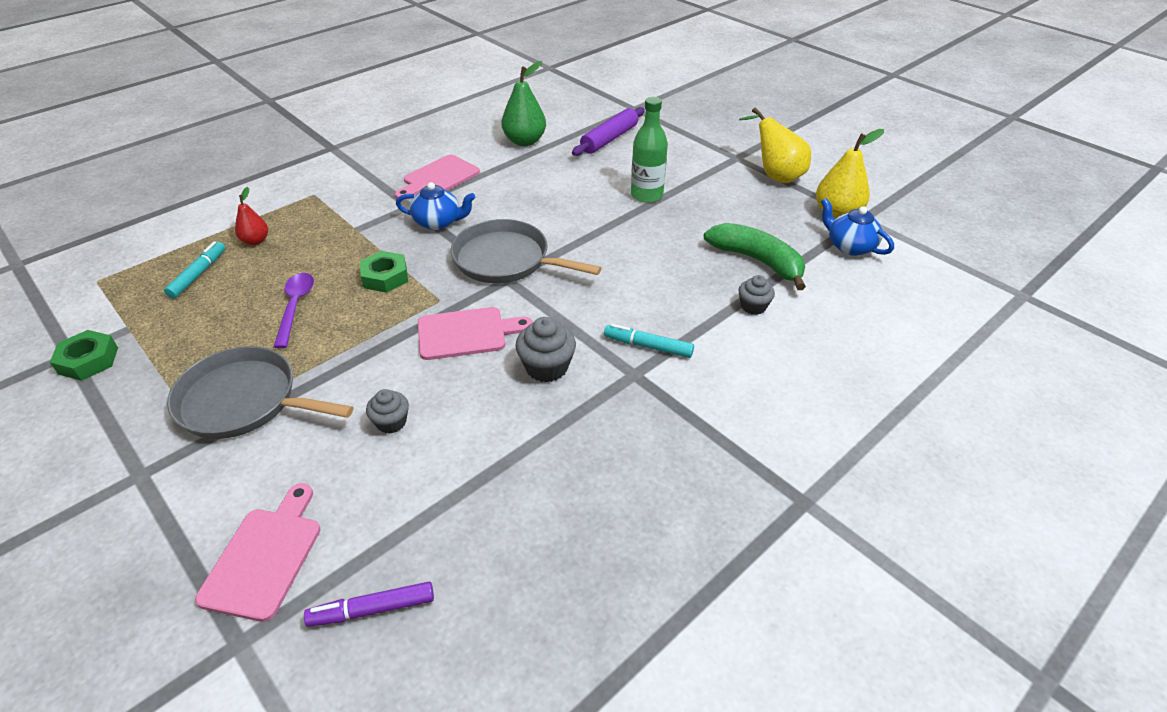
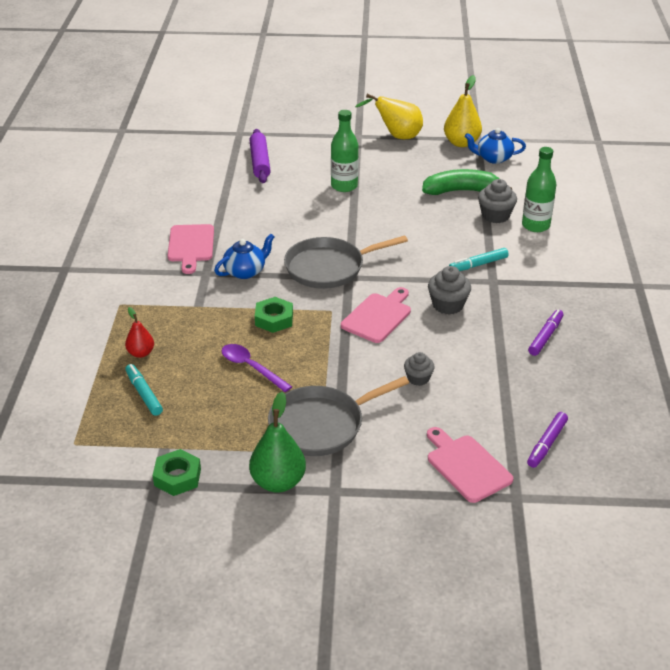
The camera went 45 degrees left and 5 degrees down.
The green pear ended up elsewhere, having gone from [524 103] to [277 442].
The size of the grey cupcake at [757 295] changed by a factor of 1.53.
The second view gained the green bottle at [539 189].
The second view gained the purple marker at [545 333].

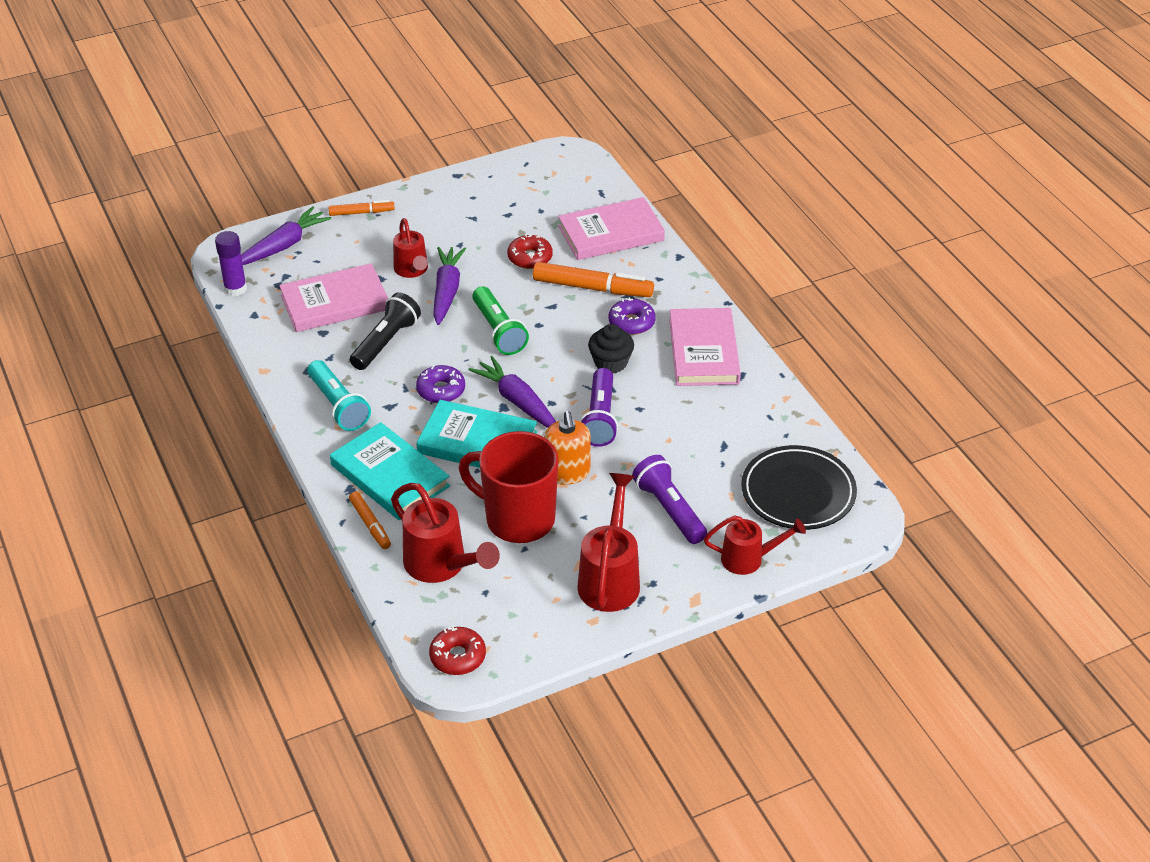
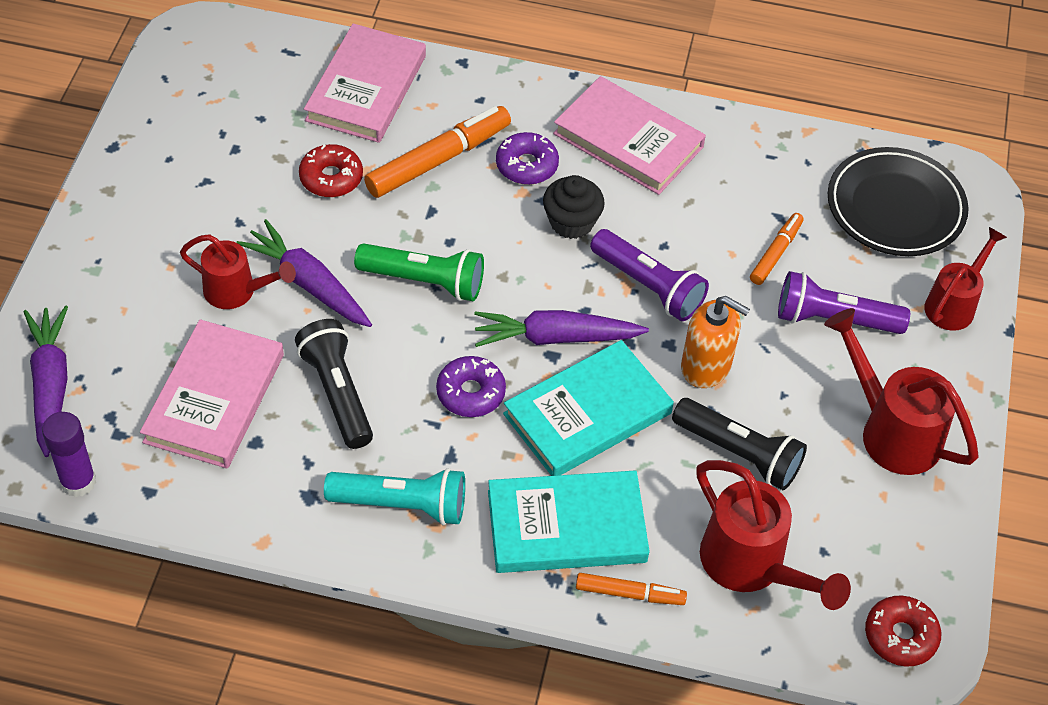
The camera went 55 degrees left and 10 degrees up.
The orange marker ended up elsewhere, having gone from [362 208] to [777 249].
The red watering can at [445 533] ended up facing another way, 60 degrees clockwise from before.
Where the red mug stood at [509 487], the black flashlight came to stand at [739 444].

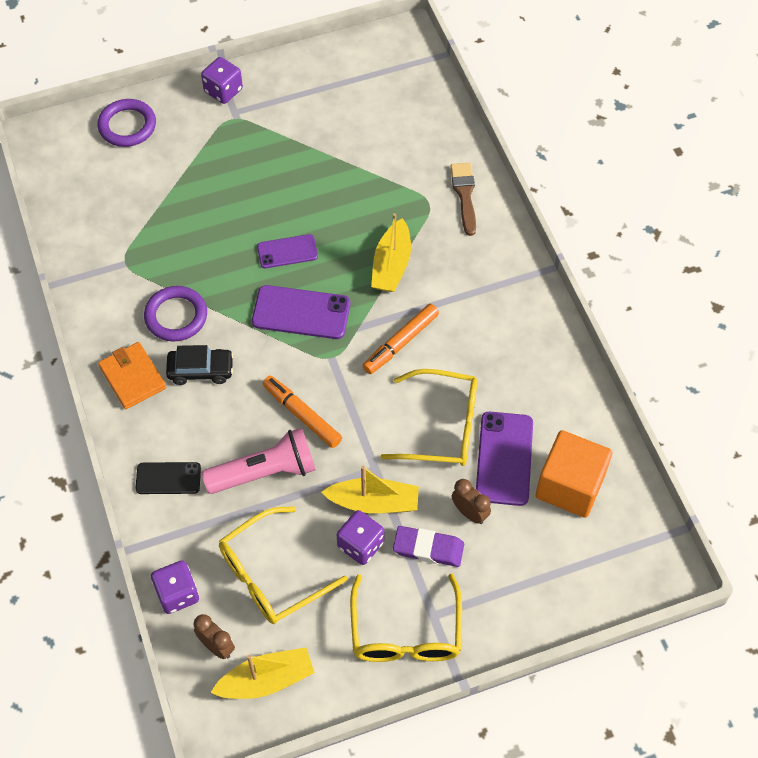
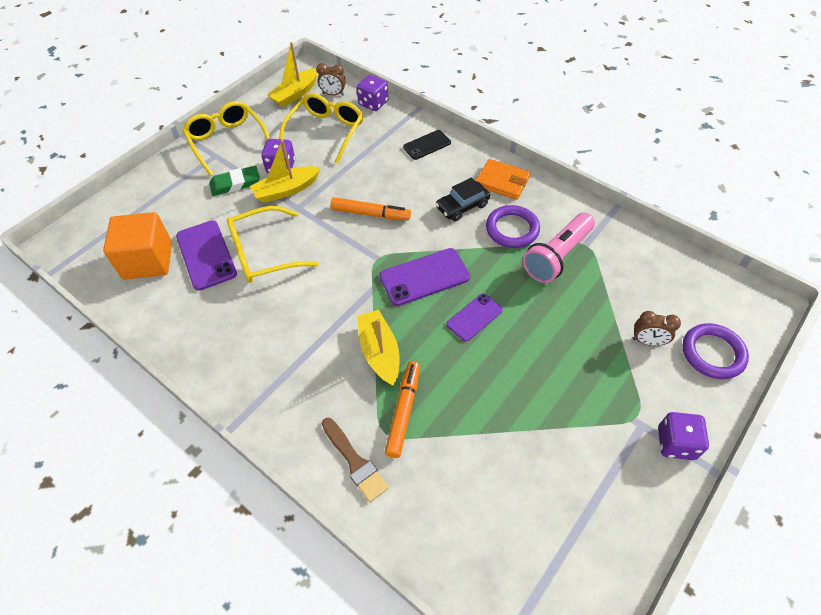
The camera went 150 degrees right and 5 degrees down.
The pink flashlight ended up elsewhere, having gone from [259 461] to [558 248].
The orange marker ended up elsewhere, having gone from [401 339] to [402 409].
What was the purple eraser at [428 546] turned into the green eraser at [234 181].
The brown clock ended up elsewhere, having gone from [471 501] to [657 328].

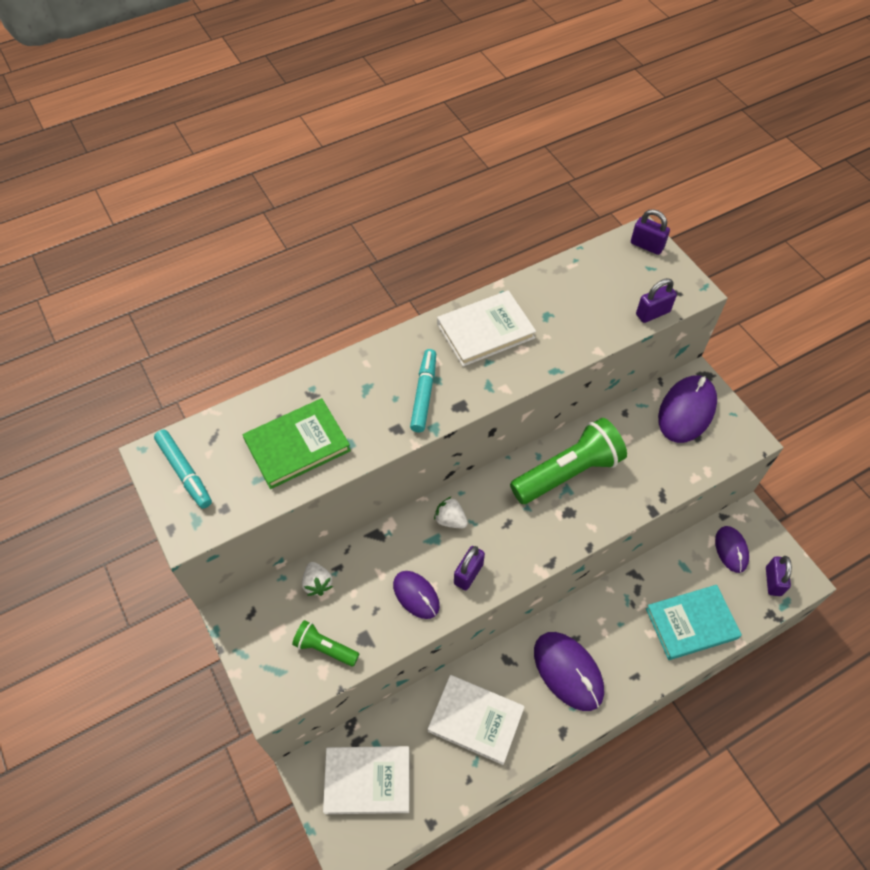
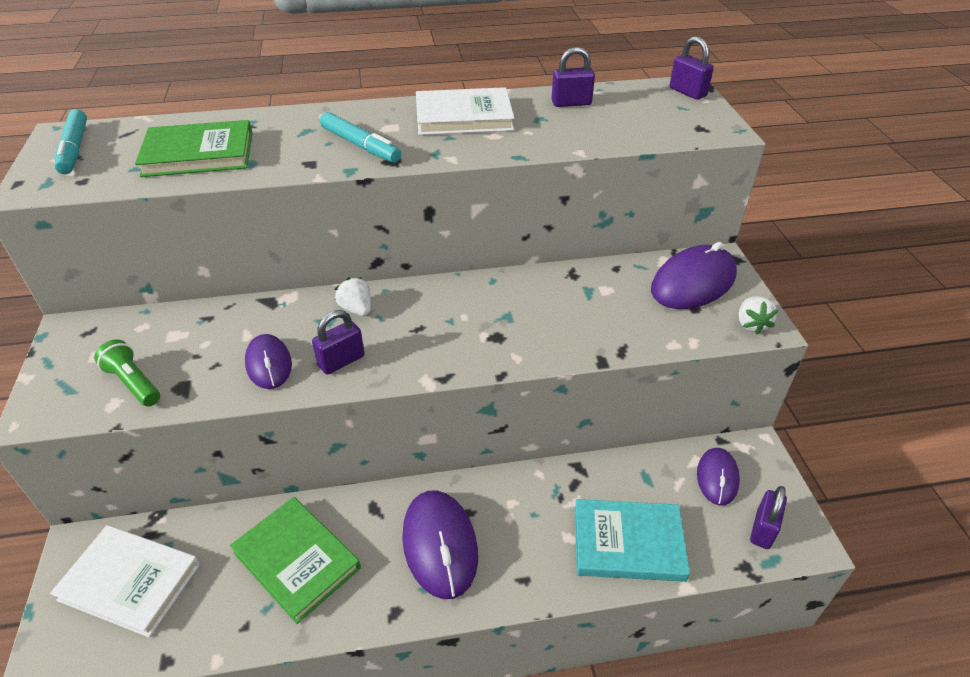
The camera went 20 degrees right and 15 degrees down.
The white strawberry ended up elsewhere, having gone from [317 579] to [759 315].
The turquoise marker at [423 390] ended up facing another way, 105 degrees clockwise from before.
What was the white book at [476 720] turned into the green book at [295 560].
The second view lost the green flashlight at [568 461].
The purple padlock ended up elsewhere, having gone from [656 300] to [573 77].

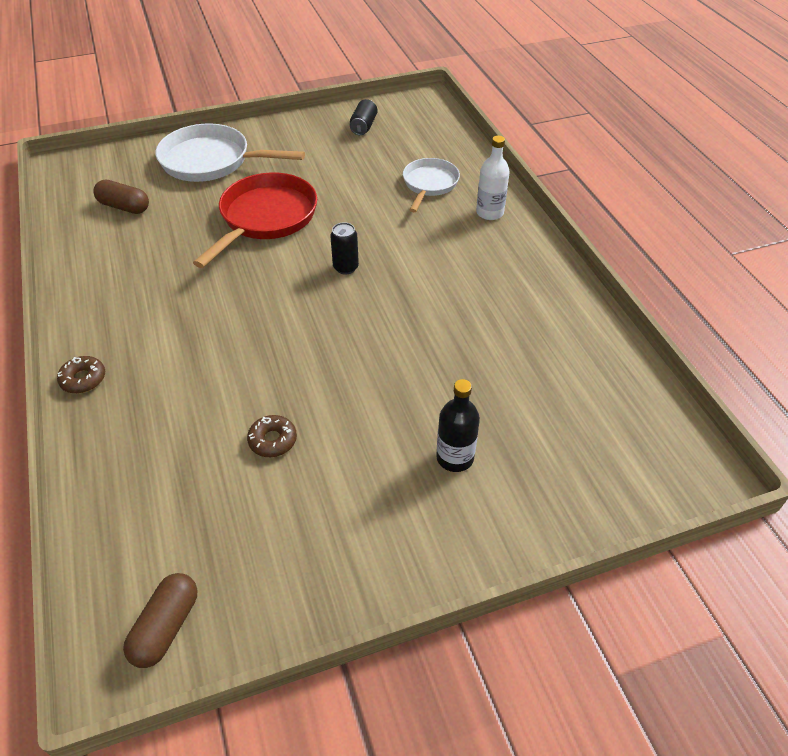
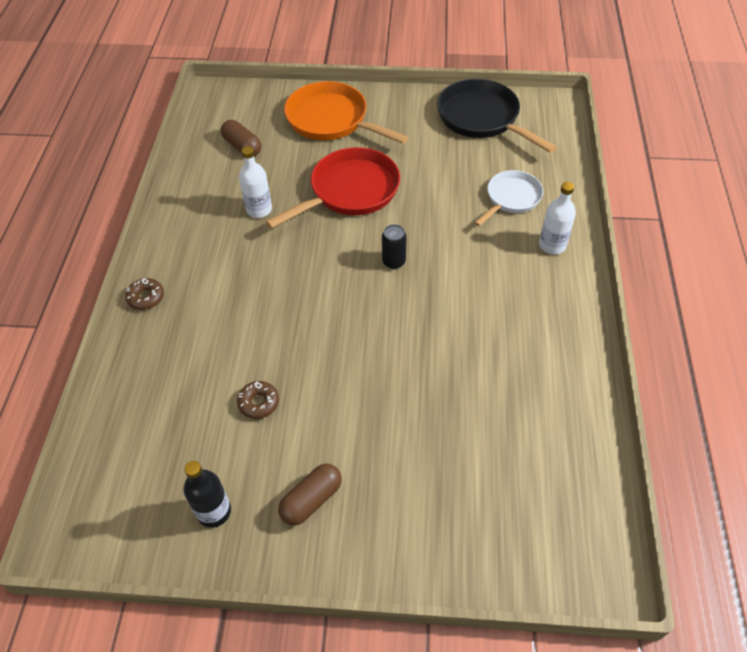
The camera went 25 degrees right and 5 degrees up.
The brown capsule ended up elsewhere, having gone from [160 620] to [310 494].
What was the white pan at [230 152] turned into the orange pan at [346 112].
Where the black can stood at [364 117], the black pan came to stand at [497 116].
The black bottle ended up elsewhere, having gone from [458 425] to [207 494].
The second view gained the white bottle at [255 182].

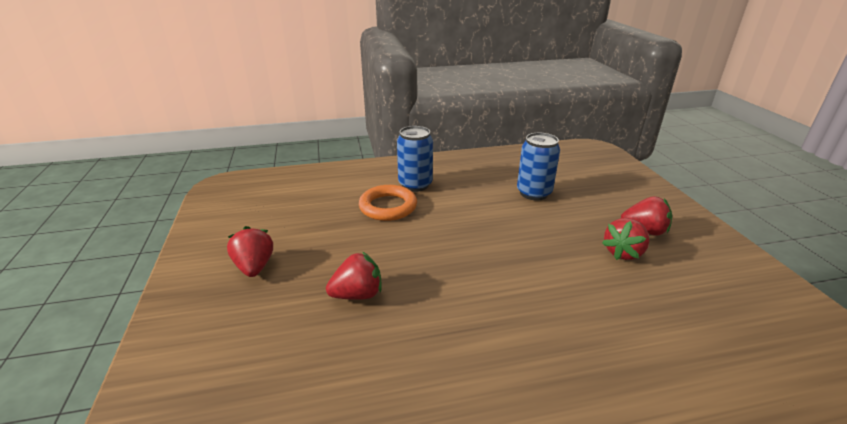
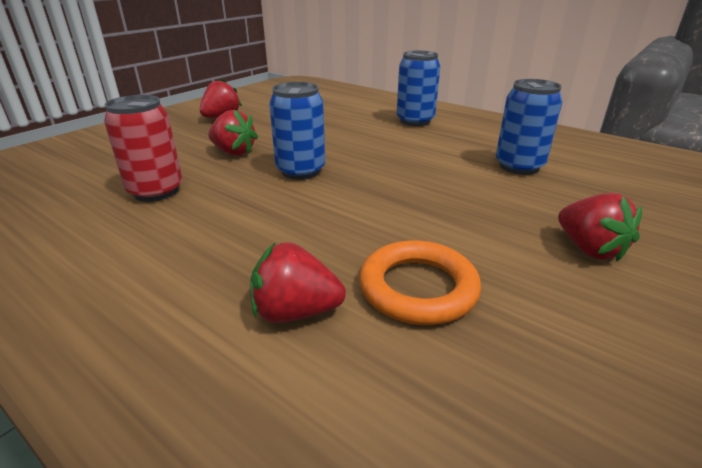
The camera went 50 degrees right and 0 degrees up.
The orange ring ended up elsewhere, having gone from [388 203] to [420 283].
The red strawberry ended up elsewhere, having gone from [626 239] to [298 282].
The second view gained the red can at [143 148].
The second view gained the blue can at [297 131].

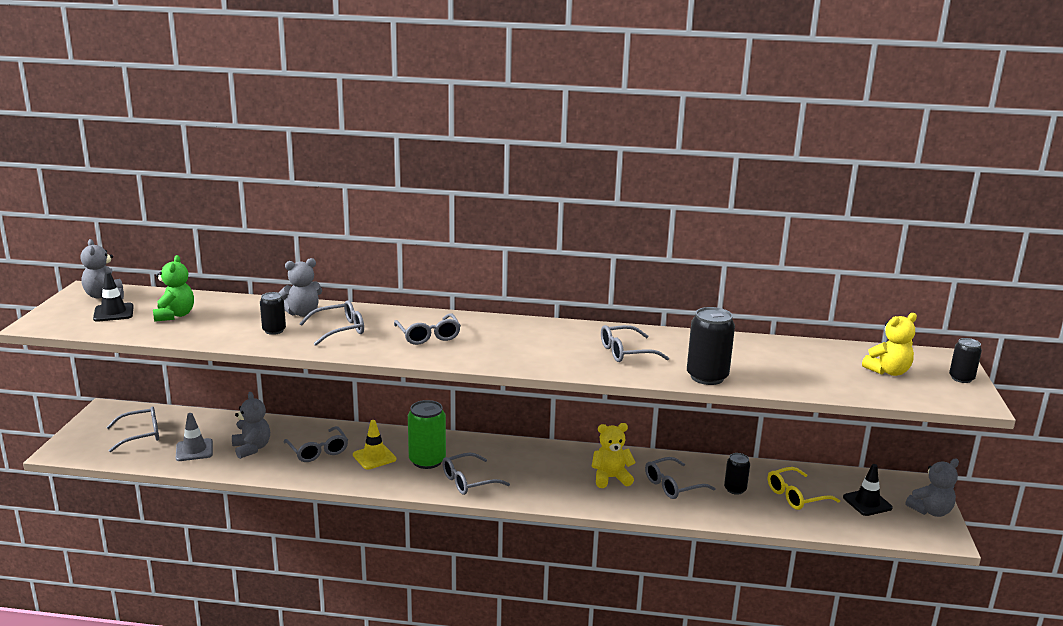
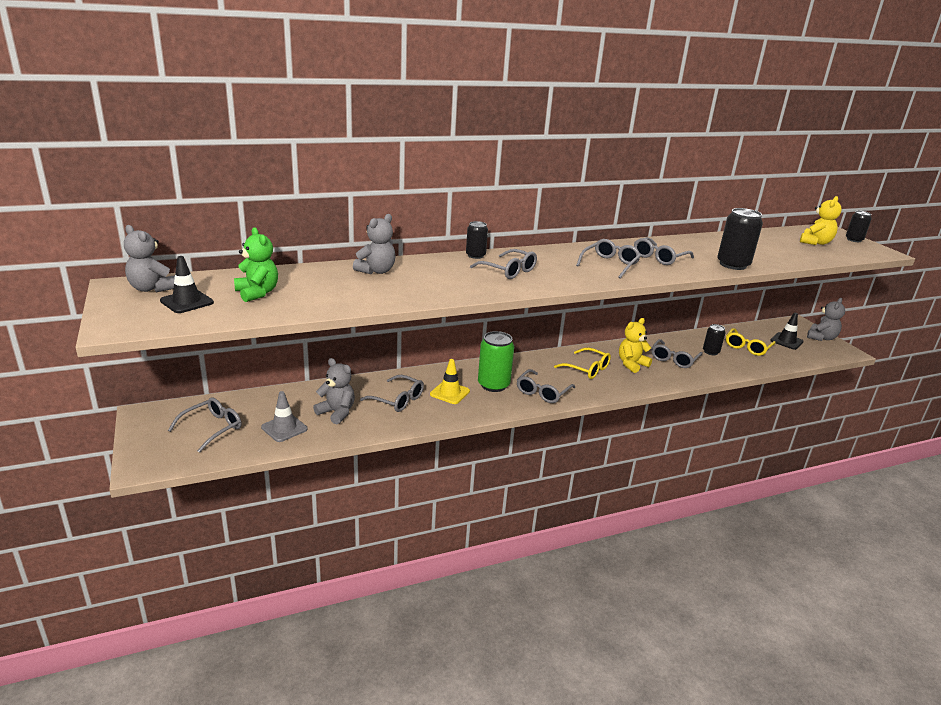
The camera went 30 degrees left and 5 degrees up.
The black can ended up elsewhere, having gone from [273 313] to [477 240].
The grey glasses ended up elsewhere, having gone from [331 323] to [608 258].
The second view gained the yellow glasses at [582 363].

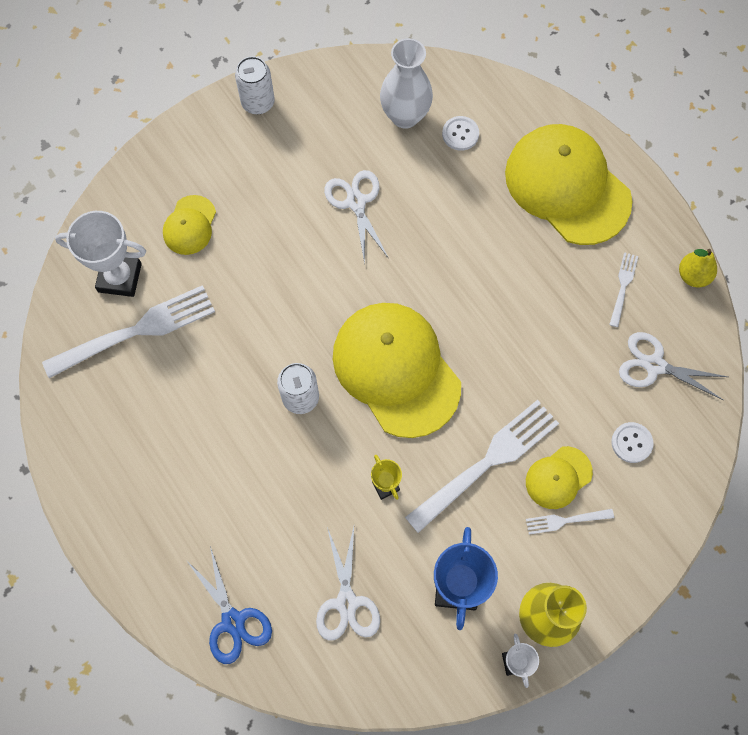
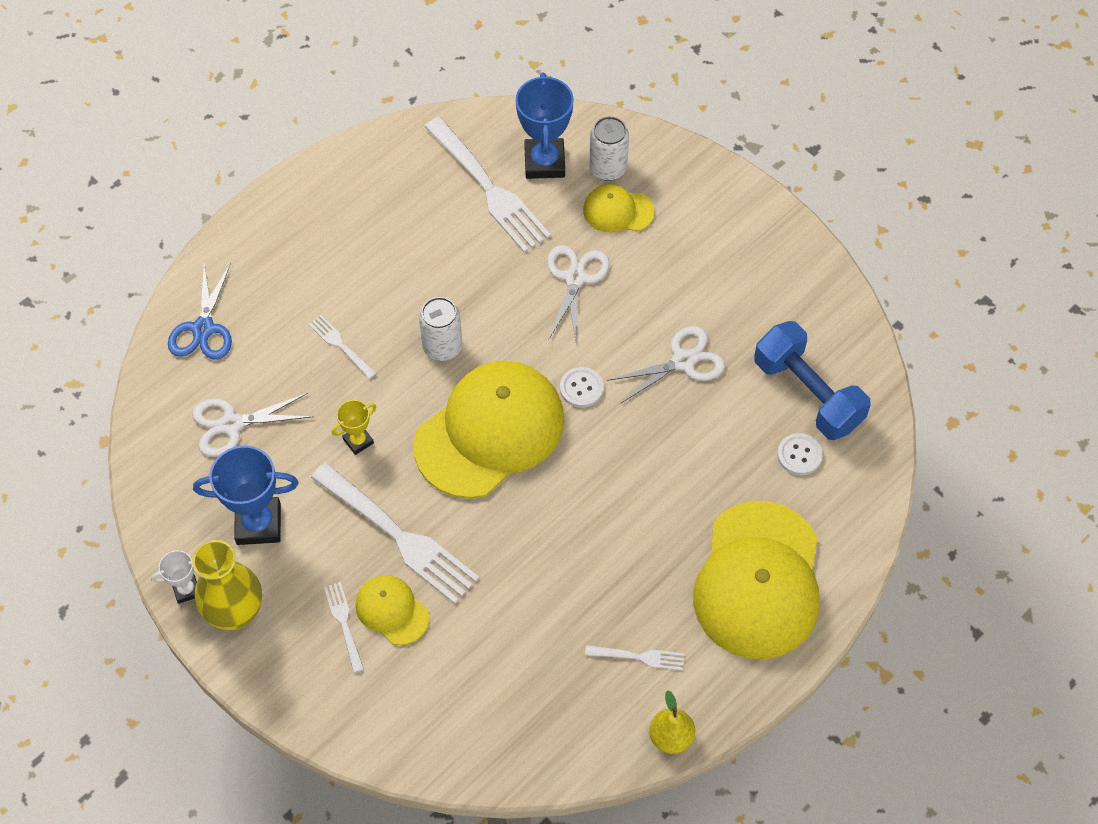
The camera went 80 degrees right and 10 degrees down.
What was the white trophy at [100 254] turned into the blue trophy at [544 126].
The blue scissors at [229 605] ended up facing another way, 45 degrees counterclockwise from before.
The white can ended up elsewhere, having gone from [255 85] to [609 148].
Where the white vase stood at [406 83], the blue dumbbell came to stand at [812 380].
The yellow cap at [568 184] ended up facing another way, 150 degrees clockwise from before.
The white button ended up elsewhere, having gone from [632 442] to [582 387].
The white scissors ended up elsewhere, having gone from [673 366] to [578 293].
The second view gained the white fork at [343 347].

